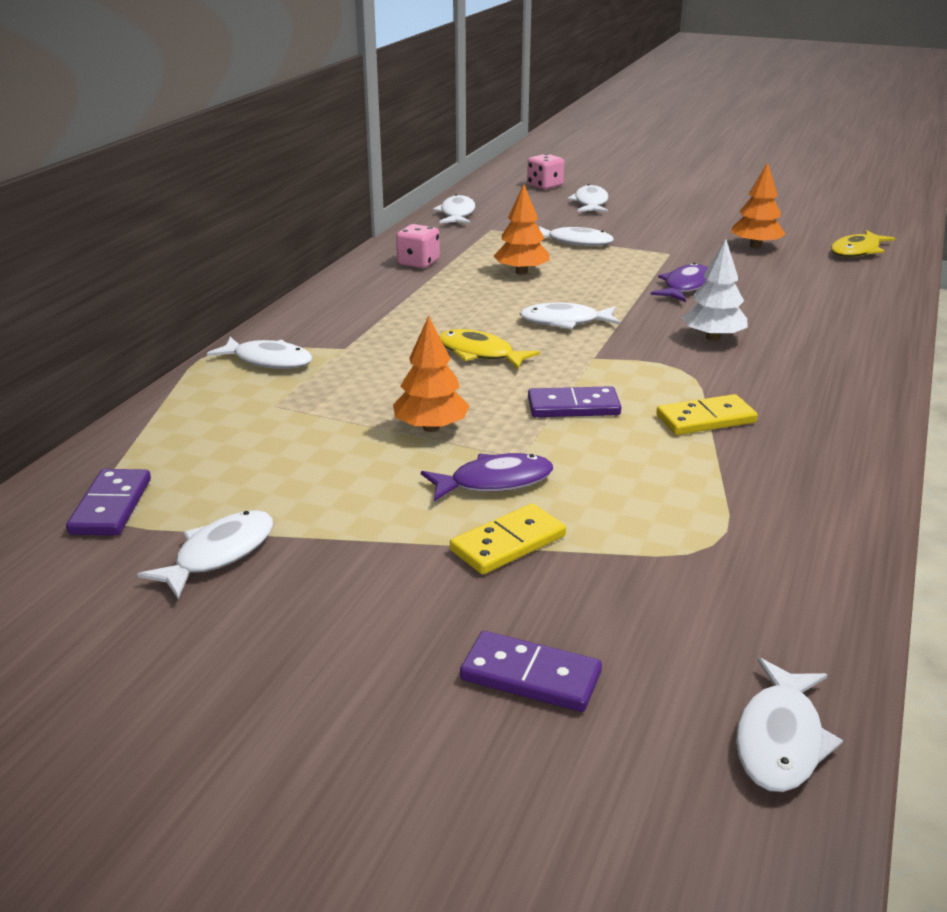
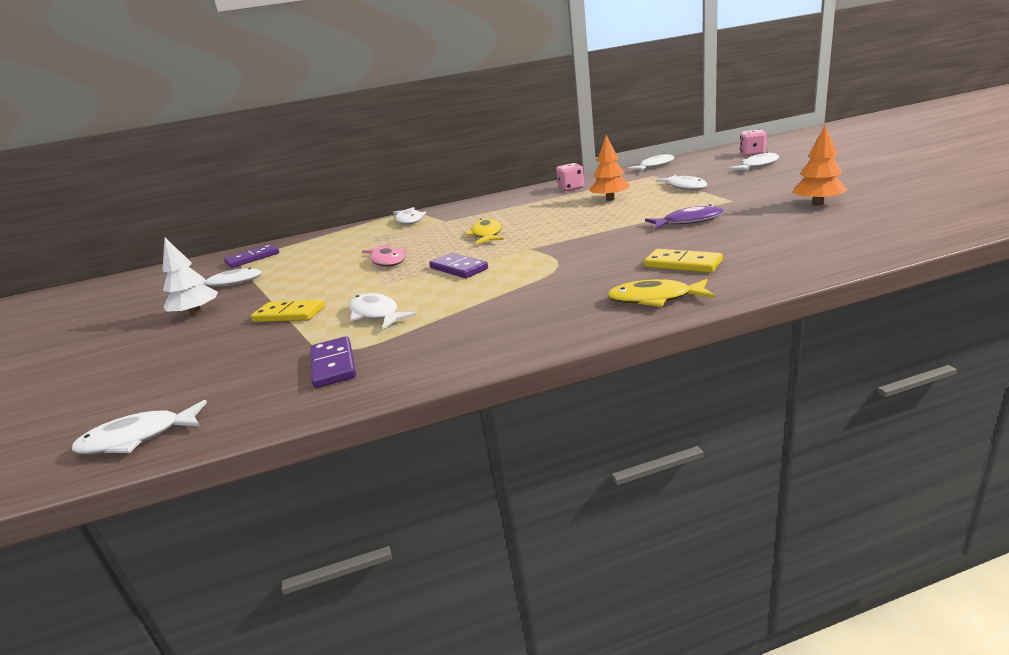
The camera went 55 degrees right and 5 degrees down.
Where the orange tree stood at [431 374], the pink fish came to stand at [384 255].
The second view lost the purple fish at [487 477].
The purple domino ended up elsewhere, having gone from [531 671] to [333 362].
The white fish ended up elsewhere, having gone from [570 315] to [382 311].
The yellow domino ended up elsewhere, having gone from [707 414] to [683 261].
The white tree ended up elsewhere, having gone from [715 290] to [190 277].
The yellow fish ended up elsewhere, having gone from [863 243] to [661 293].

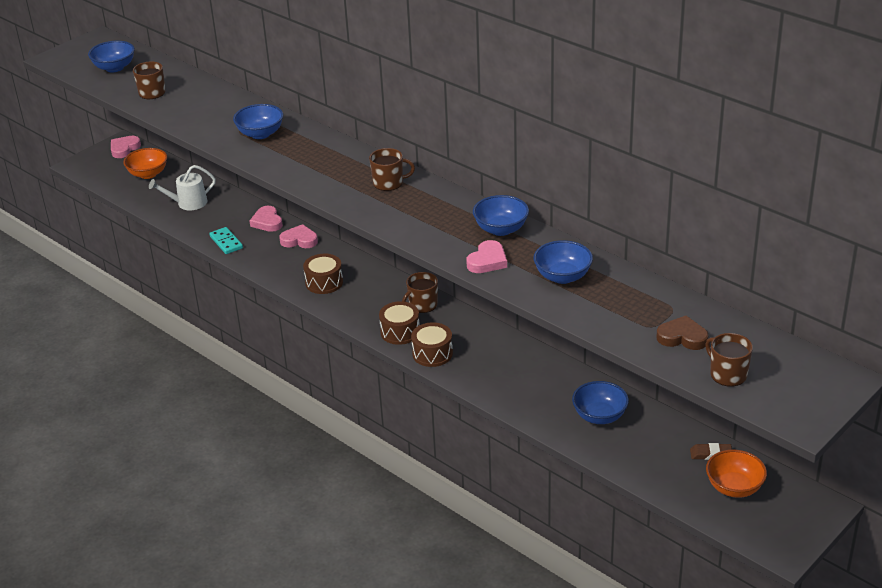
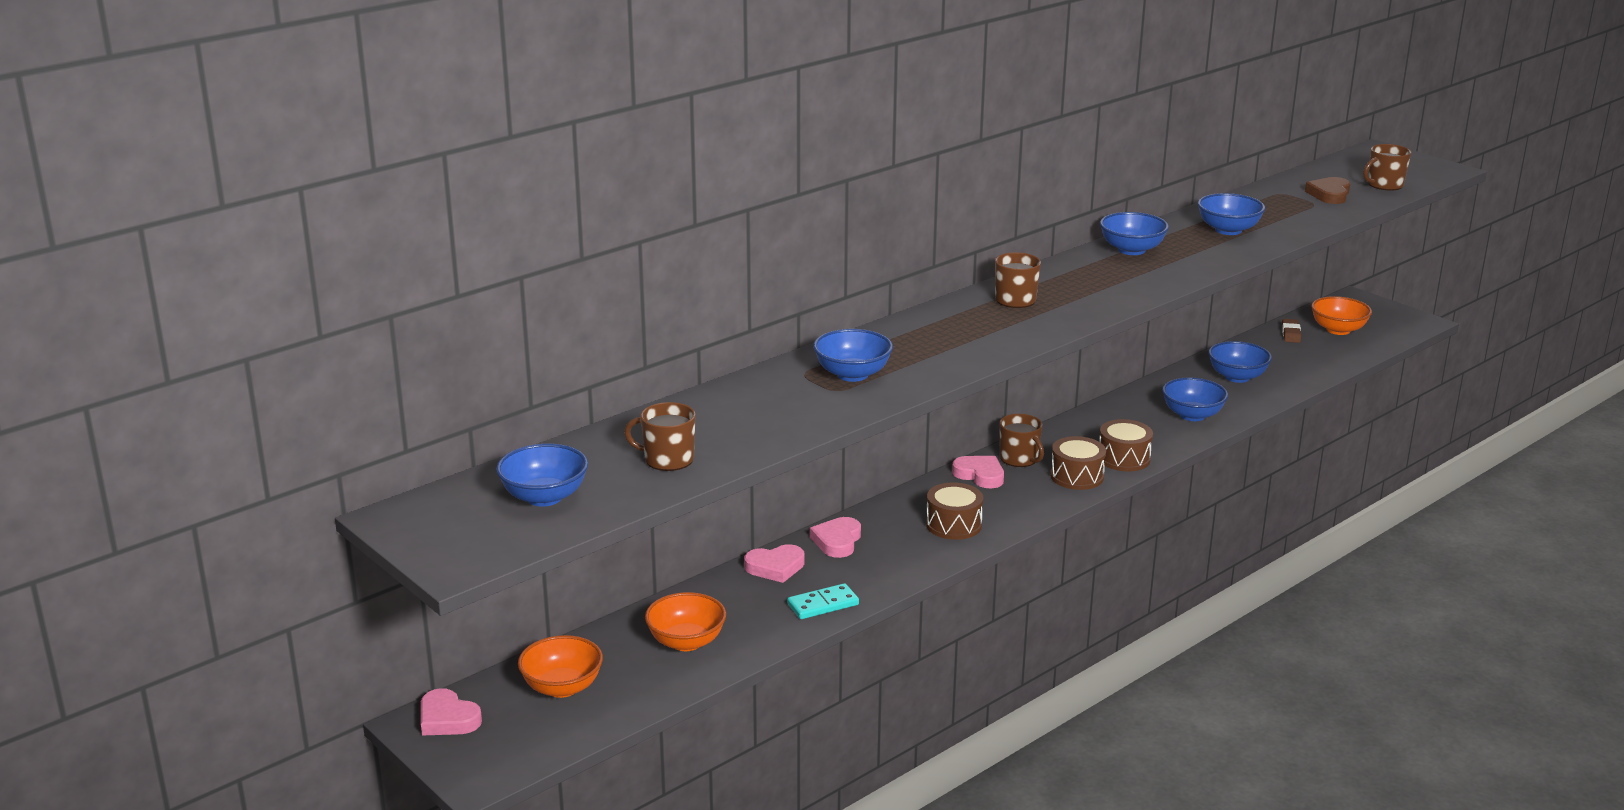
The camera went 85 degrees left and 10 degrees down.
Where the white watering can stood at [182 187], the orange bowl came to stand at [685 621].
The pink heart ended up elsewhere, having gone from [486 256] to [978 472].
The second view gained the blue bowl at [1195 399].

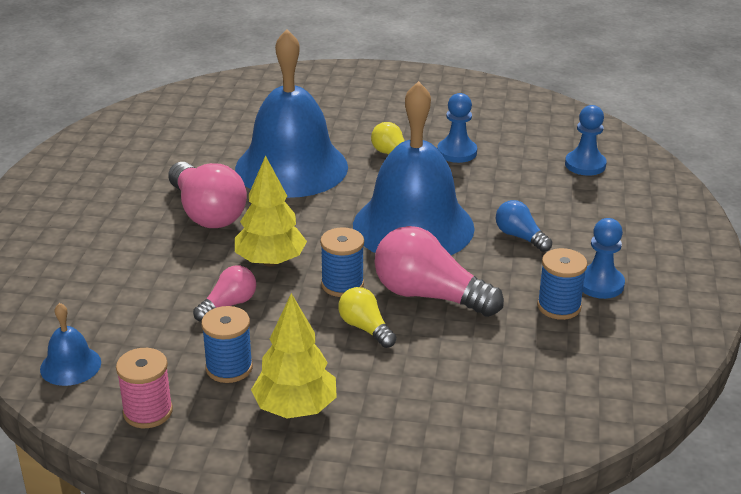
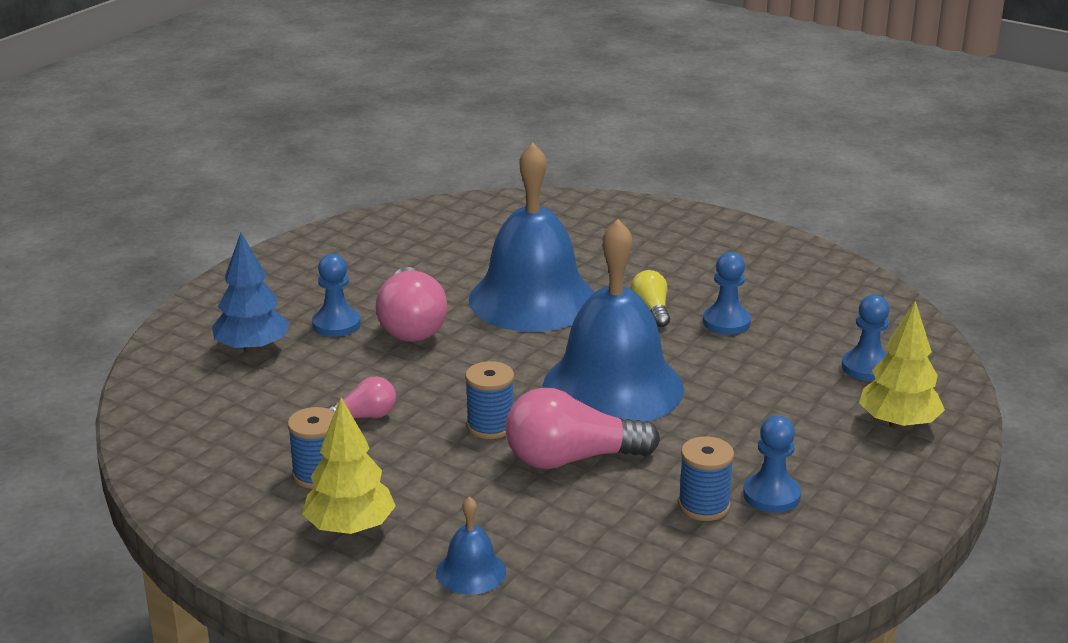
The camera went 25 degrees right and 5 degrees down.
The blue bell ended up elsewhere, having gone from [70 344] to [471 546].
The second view lost the pink spool at [144 388].
The yellow tree ended up elsewhere, having gone from [271 210] to [902 365].
The second view lost the yellow light bulb at [367 317].
The pink light bulb at [439 271] ended up facing another way, 60 degrees counterclockwise from before.
The second view lost the blue light bulb at [524 226].
The second view gained the blue tree at [251 293].
The second view gained the blue pawn at [336 295].

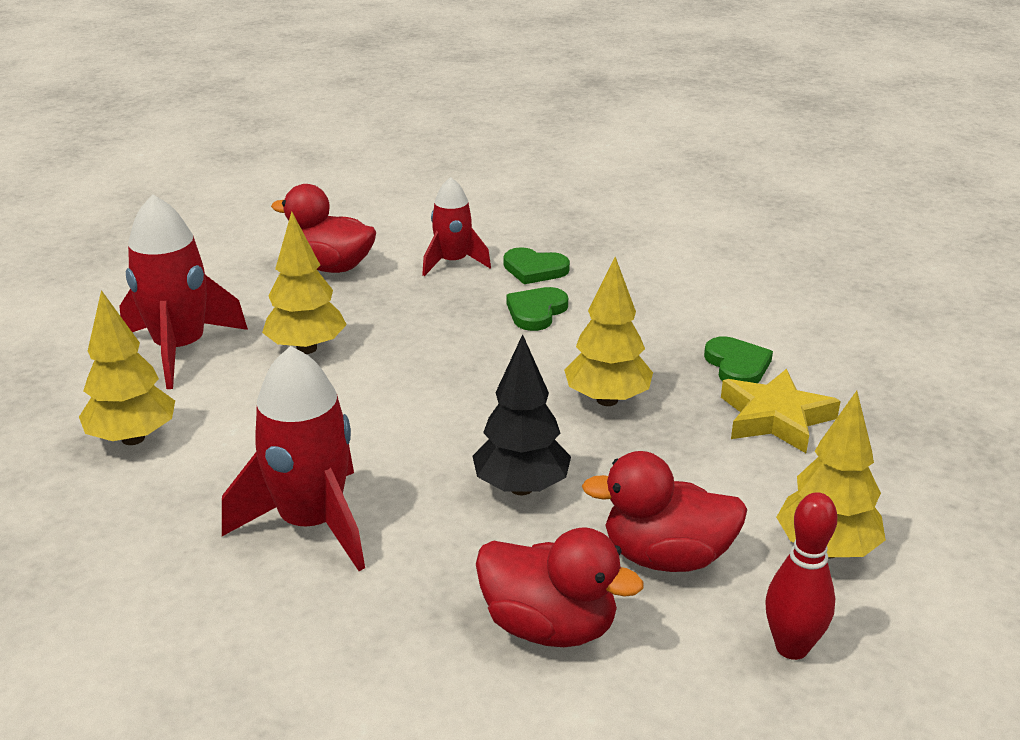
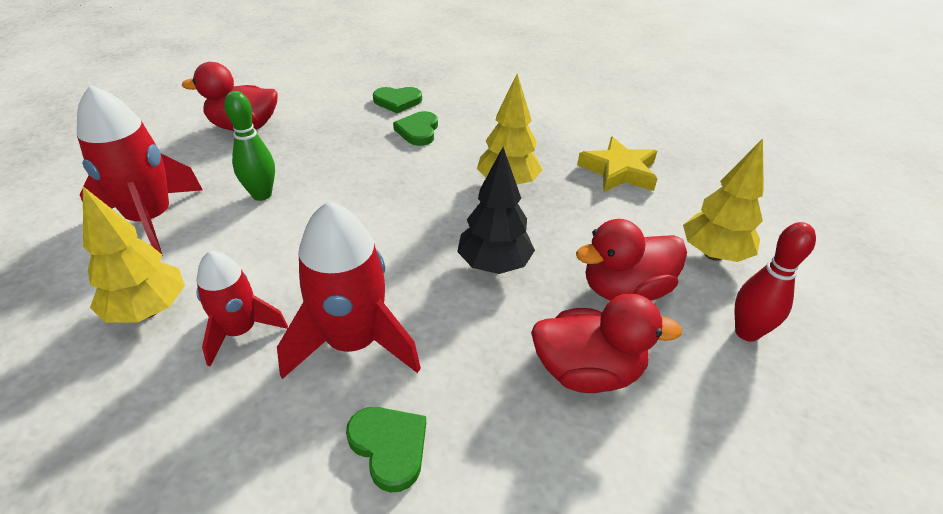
The camera went 25 degrees left and 10 degrees up.
Where the yellow tree stood at [304 283], the green bowling pin came to stand at [249 146].
The red rocket ended up elsewhere, having gone from [456 226] to [242 308].
The green heart ended up elsewhere, having gone from [738 359] to [386 450].

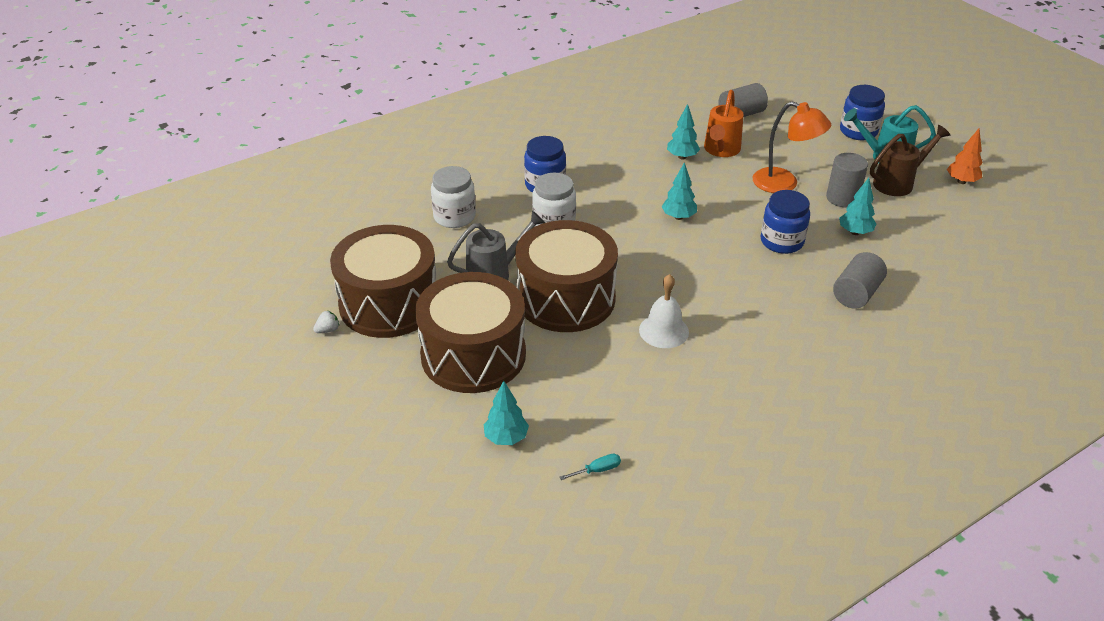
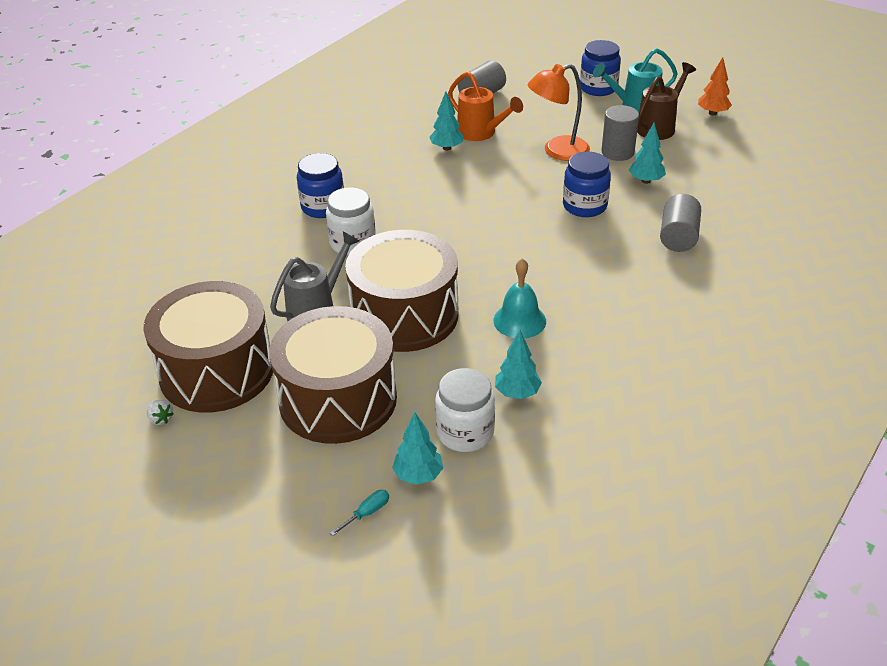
The camera went 20 degrees left and 0 degrees up.
The white strawberry at [326 321] ended up facing another way, 105 degrees clockwise from before.
The white jar ended up elsewhere, having gone from [453 197] to [465 410].
The turquoise screwdriver ended up elsewhere, having gone from [590 466] to [359 513].
What was the white bell at [664 311] turned into the turquoise bell at [519 298].
The turquoise tree ended up elsewhere, having gone from [679 191] to [518 364].
The orange watering can at [724 123] ended up facing another way, 45 degrees counterclockwise from before.
The orange lamp at [792 147] ended up facing another way, 150 degrees clockwise from before.

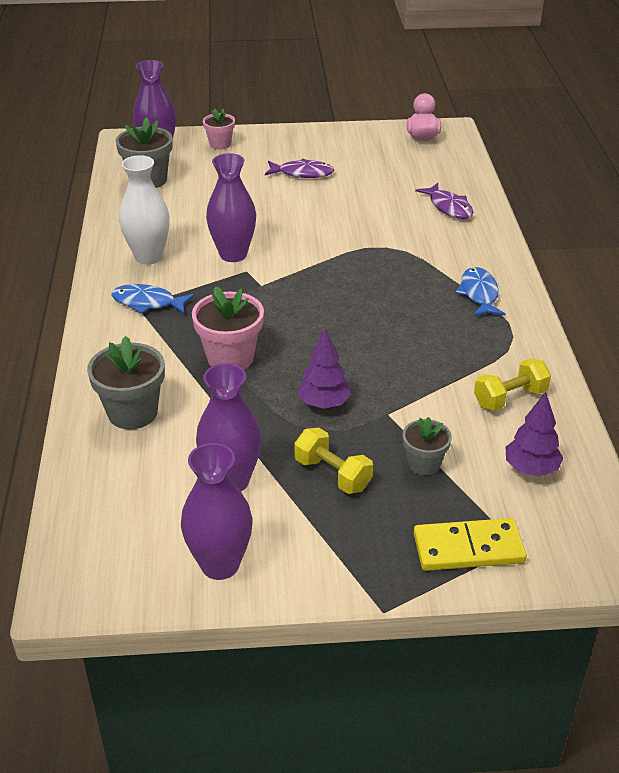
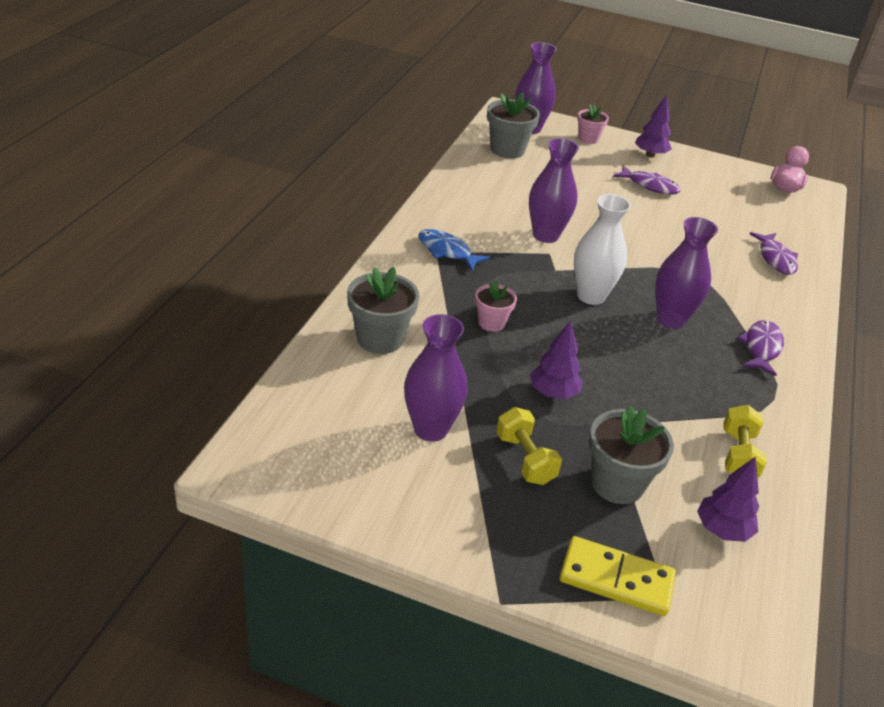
The camera went 20 degrees right and 0 degrees up.
The white vase ended up elsewhere, having gone from [144 210] to [602 249].
The purple vase ended up elsewhere, having gone from [217 511] to [686 273].
The size of the pink flower pot at [228 327] changed by a factor of 0.61.
The size of the grey flower pot at [427 446] changed by a factor of 1.63.
What was the blue fish at [480 292] turned into the purple fish at [760 348].
The yellow dumbbell at [512 384] ended up facing another way, 75 degrees counterclockwise from before.
The second view gained the purple tree at [653 125].

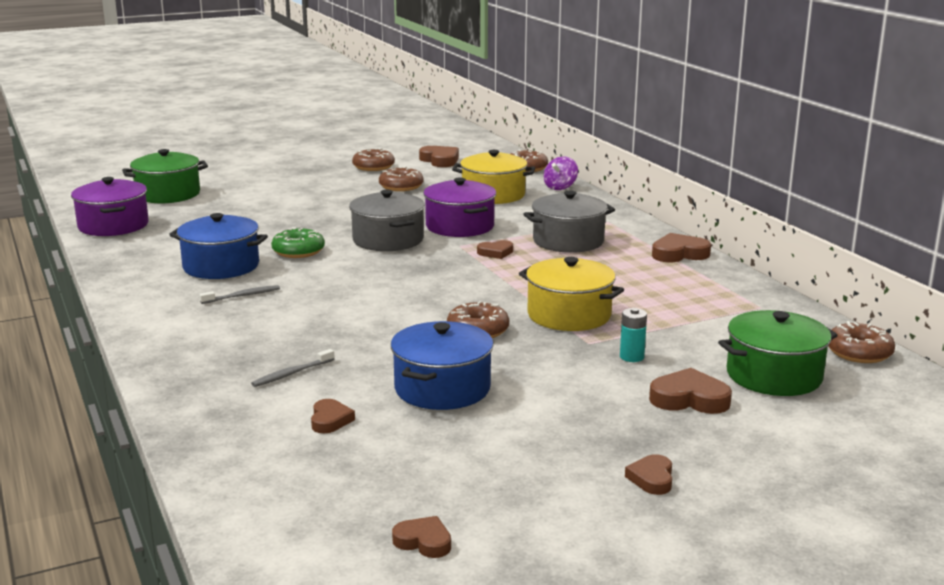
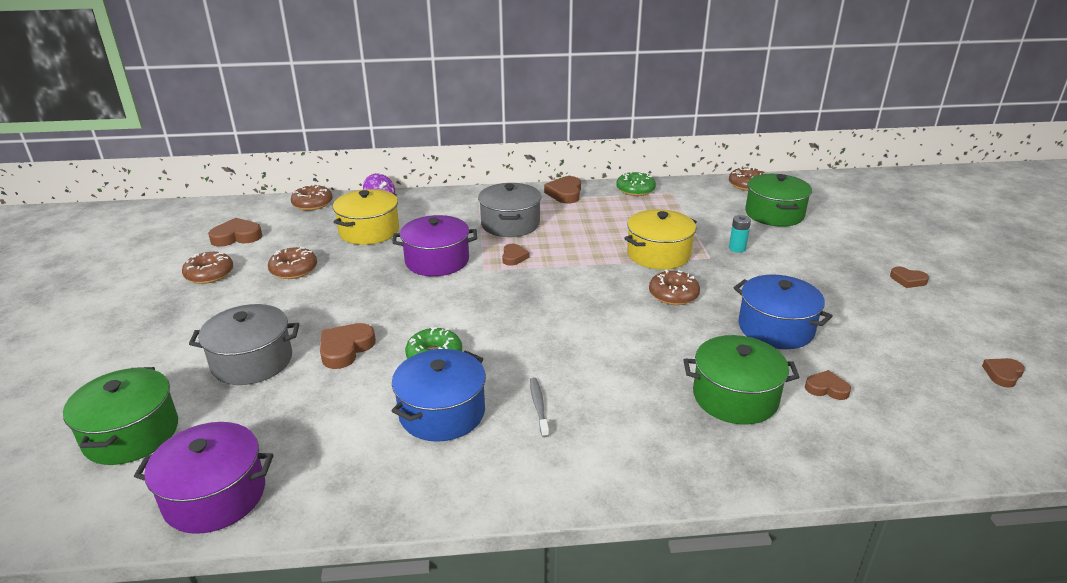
The camera went 70 degrees left and 10 degrees up.
Where the grey toothbrush stood at [292 368], the green pot came to stand at [742 380].
The grey pot ended up elsewhere, having gone from [387 220] to [244 344].
The brown heart ended up elsewhere, having gone from [690 391] to [348 346].
The second view gained the green donut at [636 183].

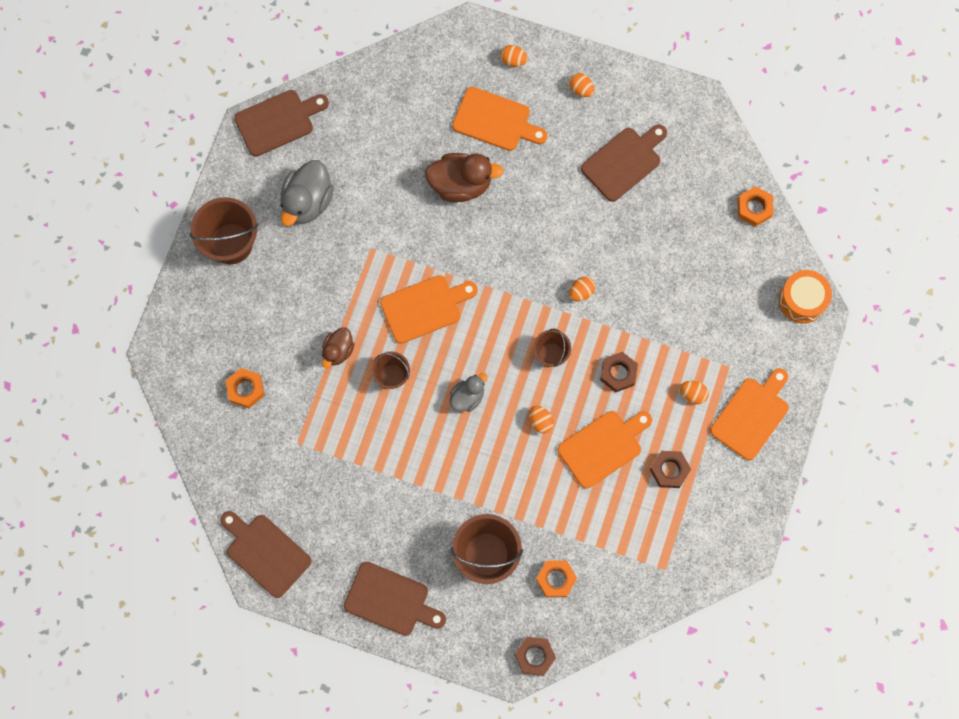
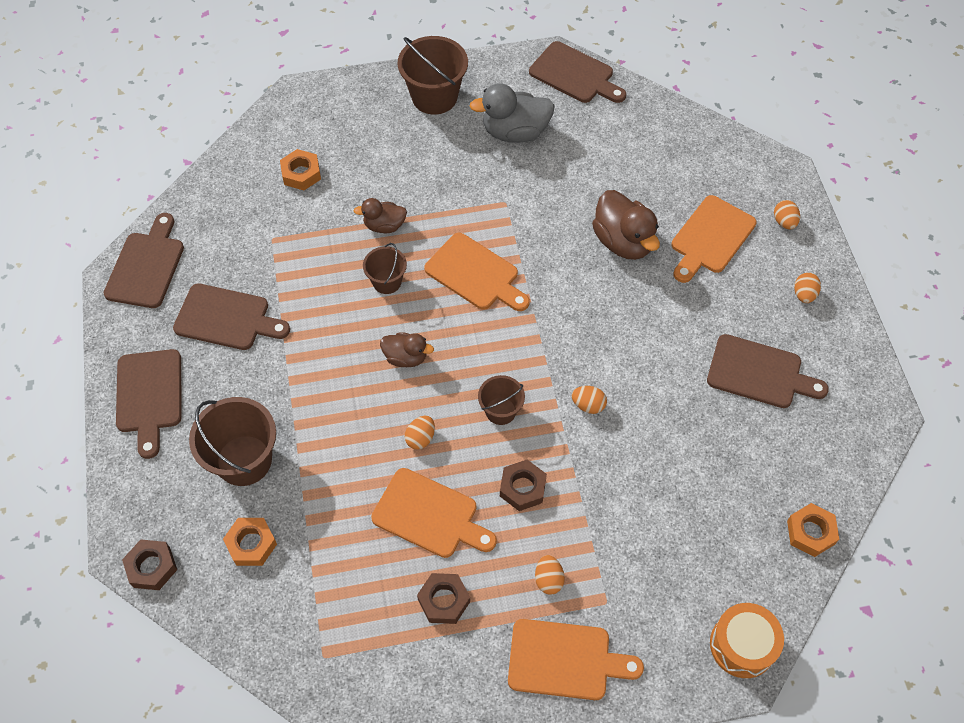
The camera went 60 degrees right and 15 degrees down.
What was the grey duck at [469 392] turned into the brown duck at [407 349].
The orange cutting board at [499 119] ended up facing another way, 45 degrees clockwise from before.
The second view gained the brown cutting board at [231 316].

